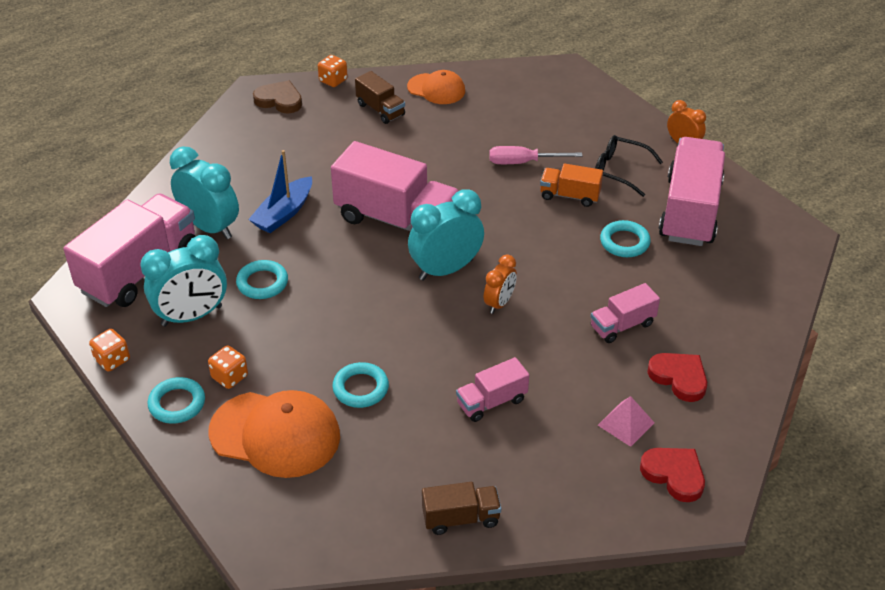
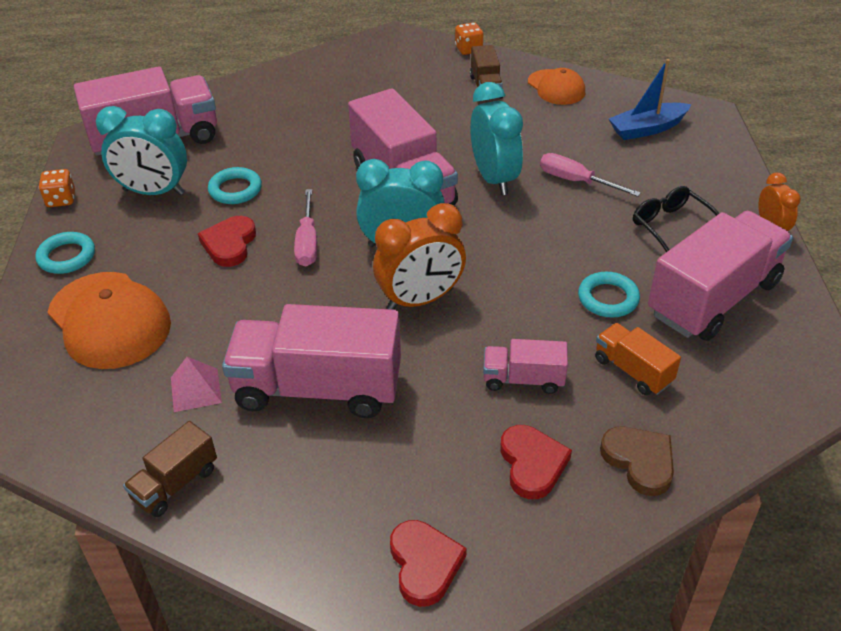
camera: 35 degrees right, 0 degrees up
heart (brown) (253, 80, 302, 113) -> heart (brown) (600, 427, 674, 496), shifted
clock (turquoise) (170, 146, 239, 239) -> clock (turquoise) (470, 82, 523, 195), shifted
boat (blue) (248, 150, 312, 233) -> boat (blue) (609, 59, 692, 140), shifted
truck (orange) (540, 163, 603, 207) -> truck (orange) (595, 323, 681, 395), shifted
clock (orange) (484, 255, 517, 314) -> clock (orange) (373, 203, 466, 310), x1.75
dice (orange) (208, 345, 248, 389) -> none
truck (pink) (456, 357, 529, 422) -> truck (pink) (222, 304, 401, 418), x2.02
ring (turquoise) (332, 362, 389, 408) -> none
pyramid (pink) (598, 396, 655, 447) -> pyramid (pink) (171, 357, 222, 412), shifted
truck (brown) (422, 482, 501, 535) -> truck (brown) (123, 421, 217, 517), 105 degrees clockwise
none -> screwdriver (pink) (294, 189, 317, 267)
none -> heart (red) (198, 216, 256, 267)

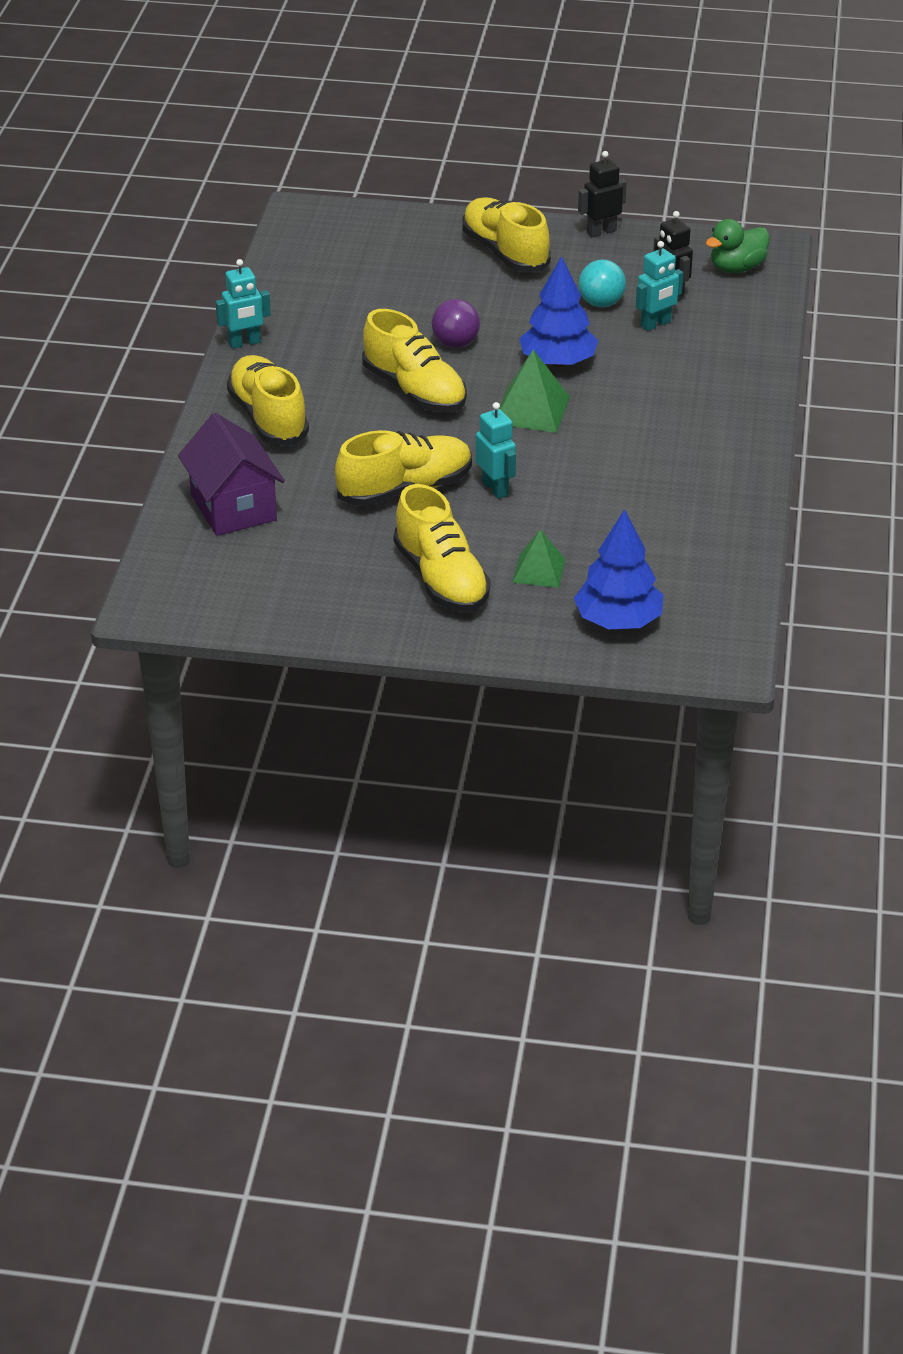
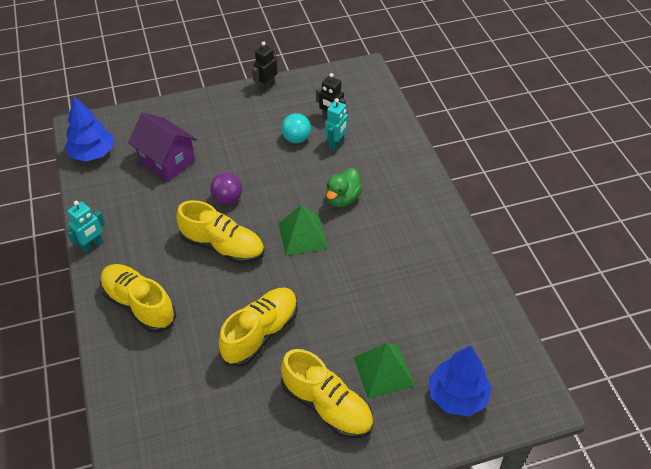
camera: 25 degrees left, 10 degrees up
shoe (yellow) (462, 197, 551, 272) -> none
duck (green) (706, 219, 769, 273) -> duck (green) (326, 168, 363, 207), shifted
tree (blue) (519, 256, 598, 367) -> tree (blue) (64, 96, 114, 162), shifted
robot (turquoise) (476, 402, 516, 499) -> none
house (purple) (178, 413, 285, 536) -> house (purple) (128, 113, 197, 181), shifted
pyramid (green) (513, 529, 565, 588) -> pyramid (green) (354, 343, 415, 399), x1.50

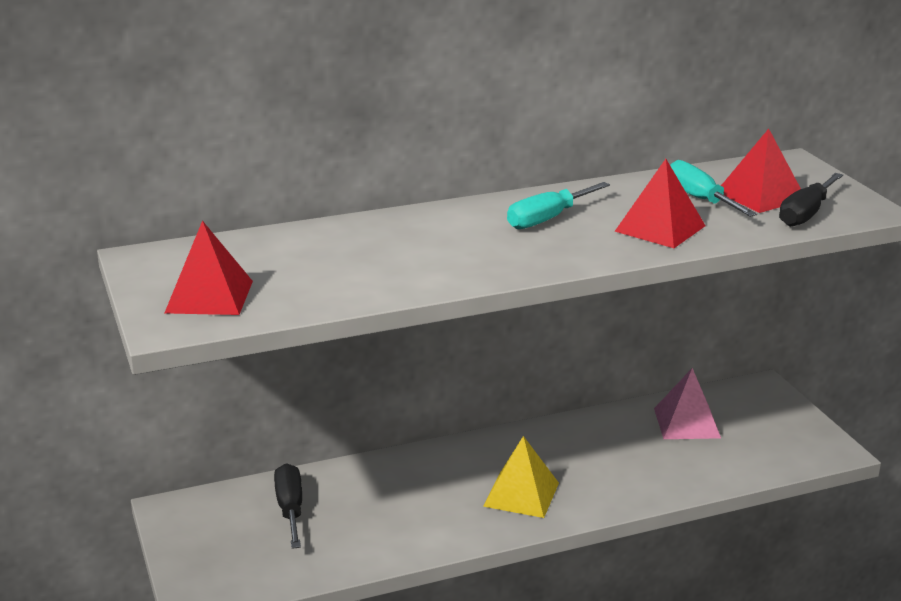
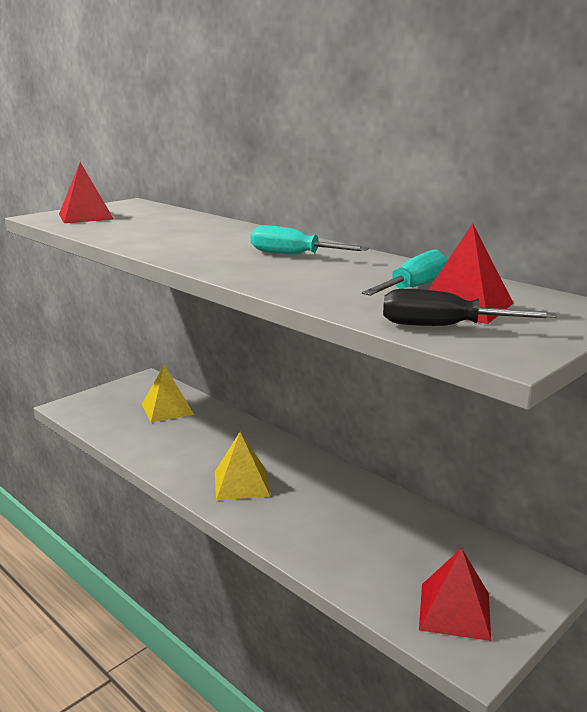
camera: 65 degrees right, 5 degrees down
pyramid (red) (614, 159, 705, 248) -> pyramid (red) (419, 548, 491, 641), shifted
pyramid (pink) (654, 368, 721, 439) -> none
screwdriver (black) (274, 463, 302, 549) -> pyramid (yellow) (142, 365, 194, 422)

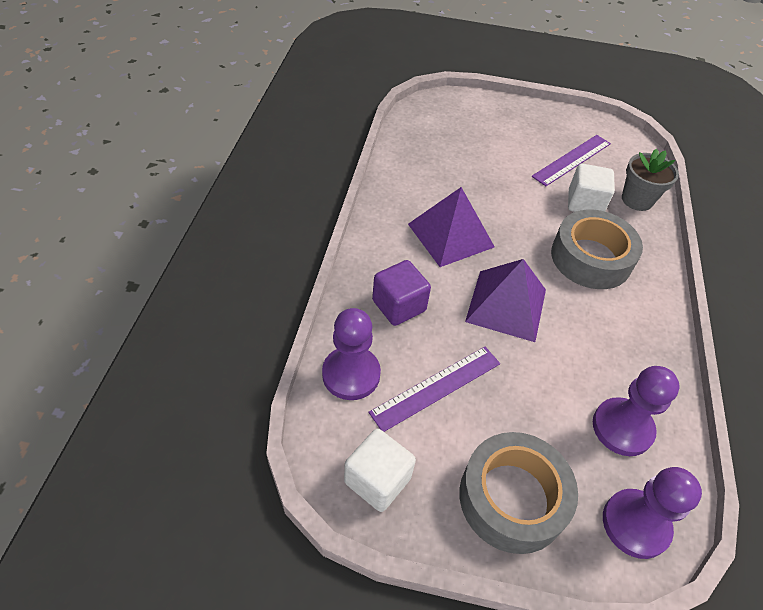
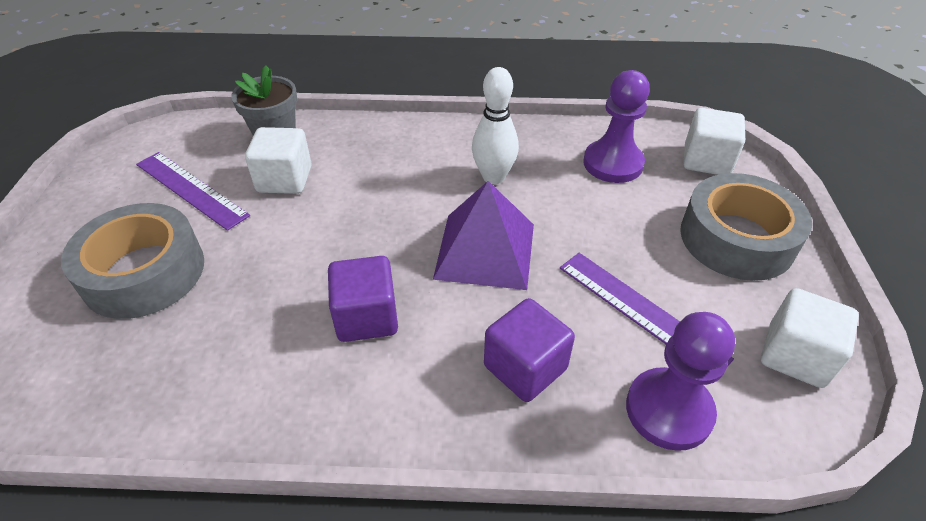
camera: 95 degrees left, 5 degrees down
pyramid (purple) (408, 187, 495, 267) -> cube (purple) (328, 256, 398, 342)
tape (grey) (551, 210, 643, 289) -> tape (grey) (61, 203, 204, 319), shifted
pawn (purple) (603, 467, 702, 559) -> cube (white) (684, 108, 745, 175)
none -> bowling pin (white) (472, 67, 519, 184)

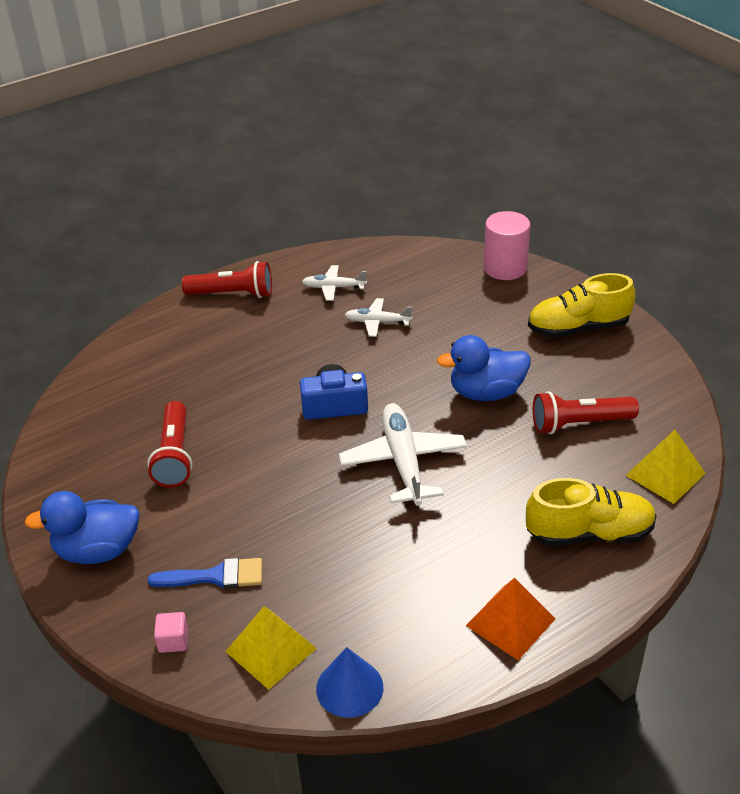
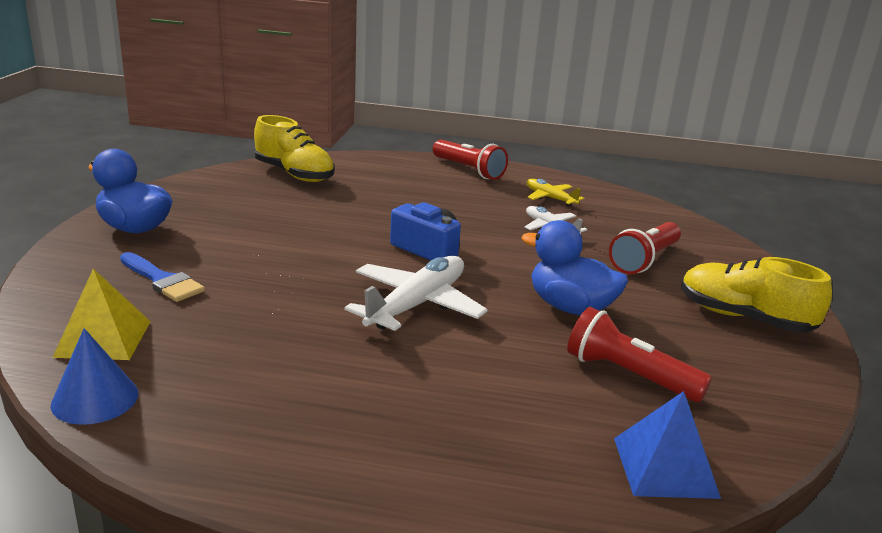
camera: 40 degrees right, 15 degrees down
cylinder (pink) (484, 211, 531, 280) -> none
plane (white) (302, 265, 367, 301) -> plane (yellow) (527, 179, 584, 206)
flashlight (red) (147, 401, 193, 487) -> flashlight (red) (609, 222, 681, 274), shifted
pyramid (yellow) (626, 430, 706, 504) -> pyramid (blue) (614, 391, 721, 499)
shoe (yellow) (526, 478, 657, 546) -> shoe (yellow) (254, 115, 335, 182), shifted
pyramid (orange) (466, 578, 555, 660) -> none
cube (pink) (154, 612, 188, 653) -> none

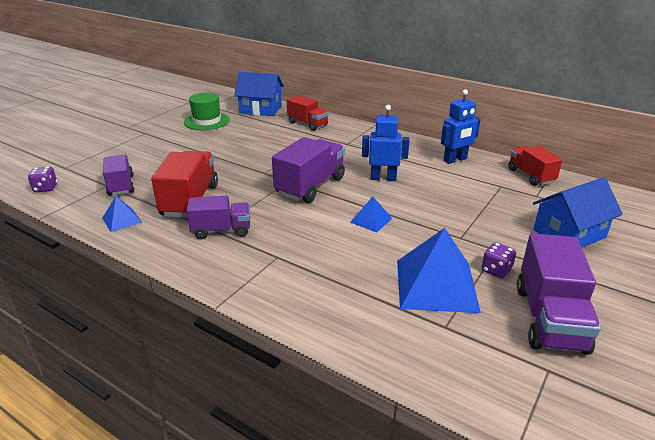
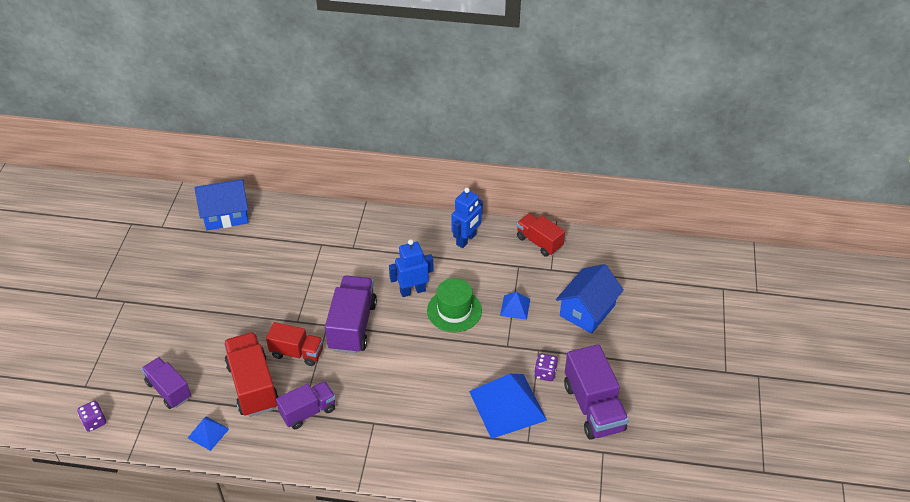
camera: 25 degrees left, 15 degrees up
hat (green) (184, 93, 230, 130) -> hat (green) (427, 278, 482, 332), shifted
truck (red) (287, 95, 329, 131) -> truck (red) (266, 322, 323, 366), shifted
pyramid (blue) (350, 196, 393, 233) -> pyramid (blue) (500, 292, 530, 320), shifted

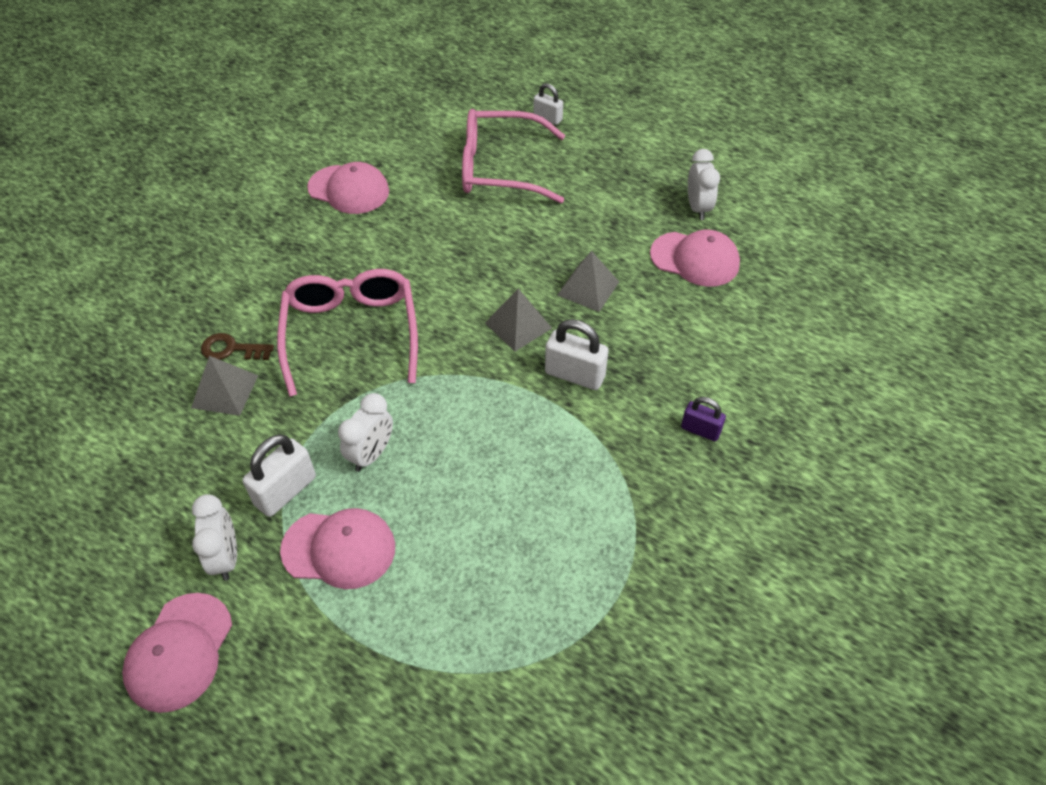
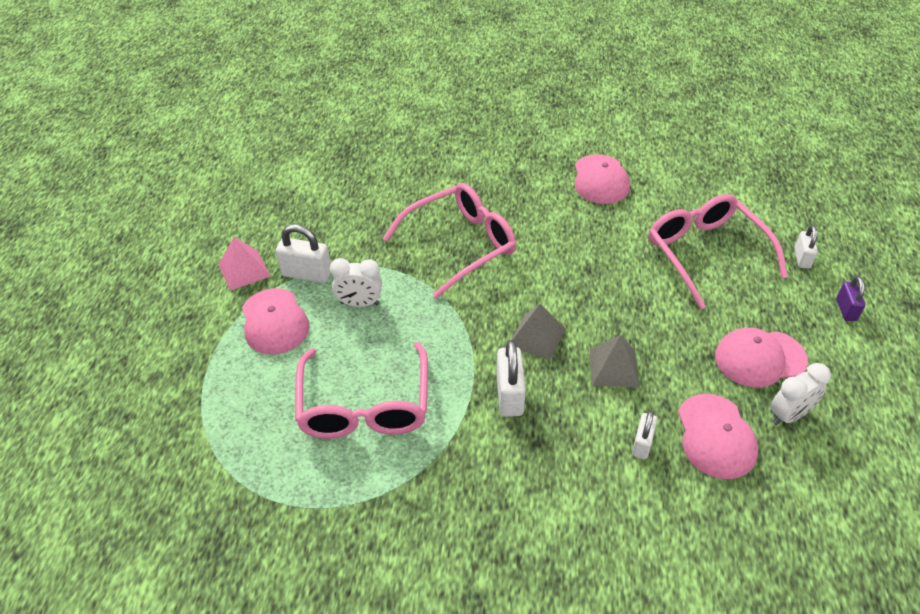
camera: 65 degrees right, 5 degrees down
key (brown) (201, 333, 274, 360) -> none
pyramid (grey) (191, 356, 258, 416) -> none
padlock (purple) (681, 397, 726, 441) -> padlock (purple) (836, 276, 866, 321), shifted
clock (white) (192, 494, 237, 581) -> pyramid (pink) (218, 237, 270, 291)
cap (pink) (122, 593, 232, 713) -> cap (pink) (715, 328, 808, 388), shifted
none -> glasses (pink) (295, 342, 428, 439)
none -> padlock (white) (632, 410, 657, 459)

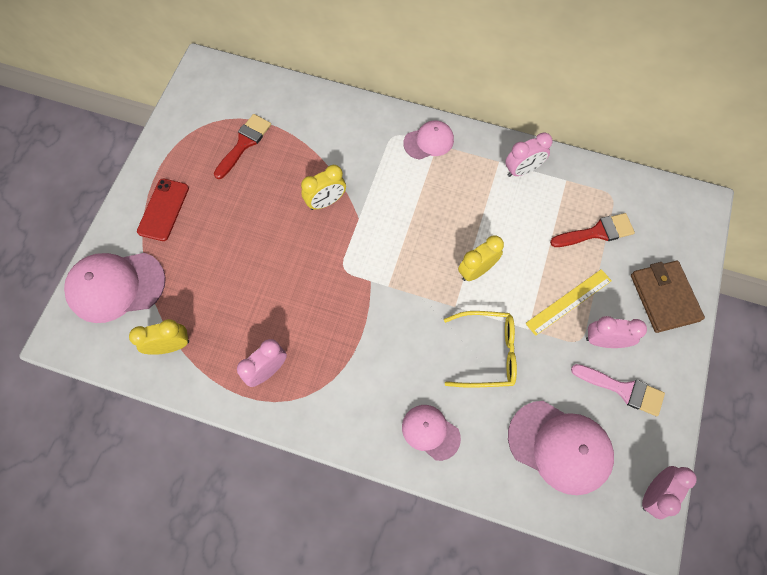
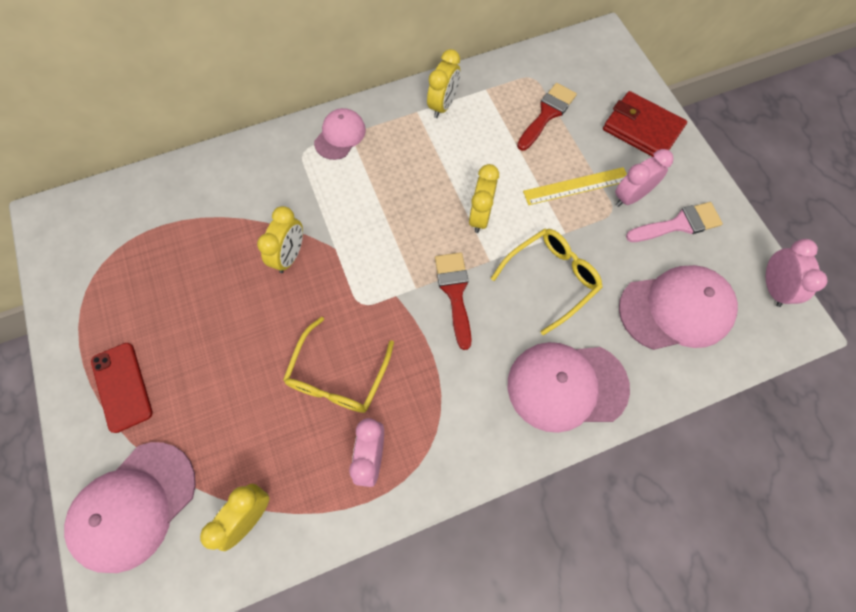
camera: 40 degrees left, 0 degrees up
brush (red) (214, 114, 271, 179) -> brush (red) (435, 252, 472, 350), shifted
clock (pink) (505, 132, 553, 177) -> clock (yellow) (427, 49, 460, 118)
wallet (brown) (631, 261, 705, 333) -> wallet (red) (603, 91, 687, 157)
ruler (yellow) (525, 269, 612, 336) -> ruler (yellow) (523, 167, 627, 205), 60 degrees clockwise
cap (pink) (402, 405, 461, 461) -> cap (pink) (508, 342, 630, 433), x1.71
none -> glasses (yellow) (283, 317, 394, 413)

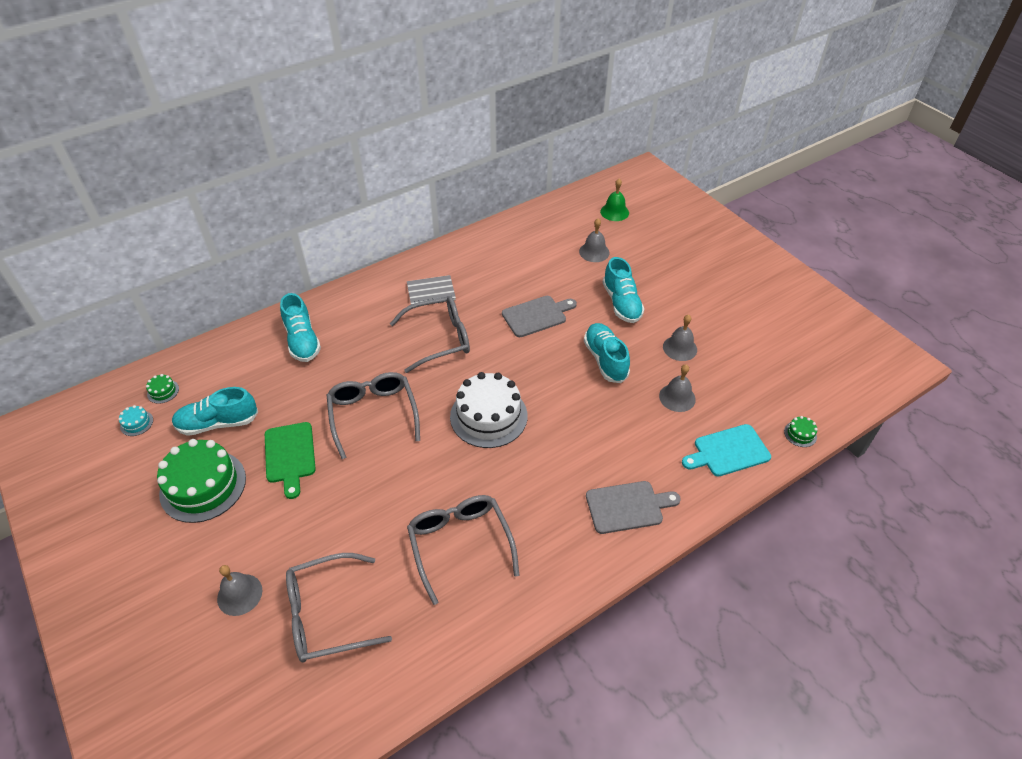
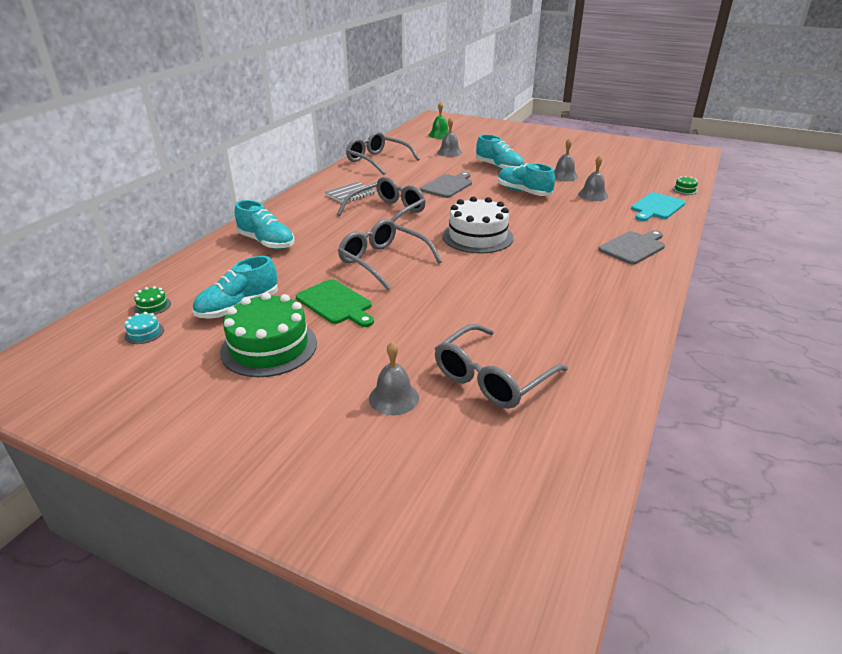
camera: 30 degrees left, 15 degrees down
glasses (grey) (407, 495, 519, 605) -> glasses (grey) (346, 131, 420, 175), shifted

